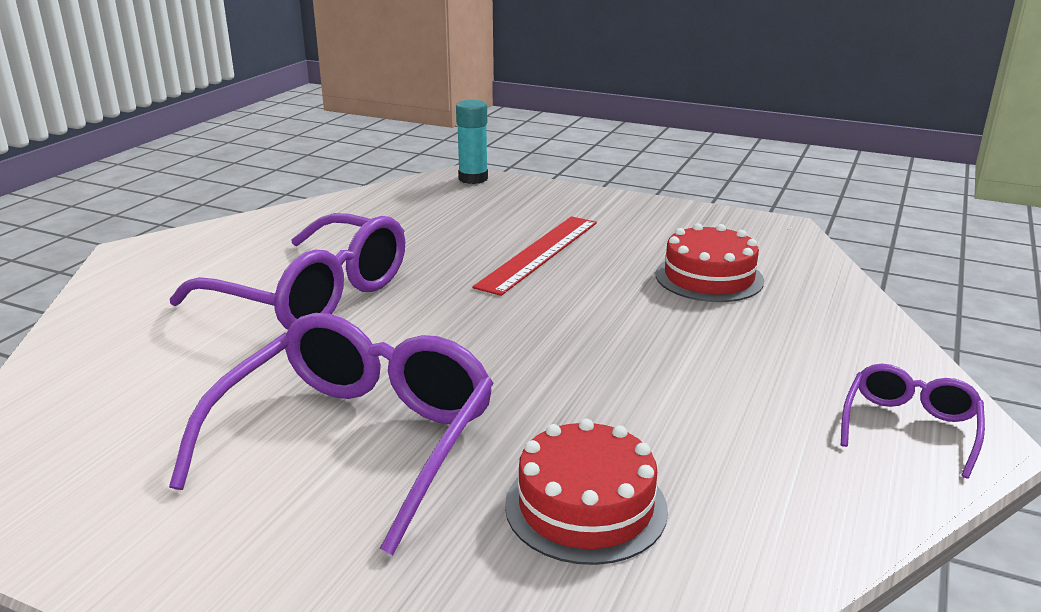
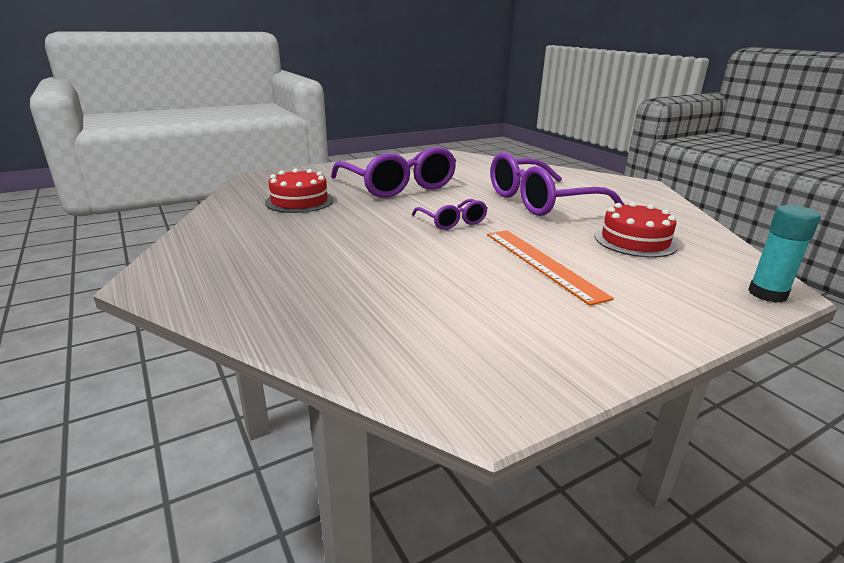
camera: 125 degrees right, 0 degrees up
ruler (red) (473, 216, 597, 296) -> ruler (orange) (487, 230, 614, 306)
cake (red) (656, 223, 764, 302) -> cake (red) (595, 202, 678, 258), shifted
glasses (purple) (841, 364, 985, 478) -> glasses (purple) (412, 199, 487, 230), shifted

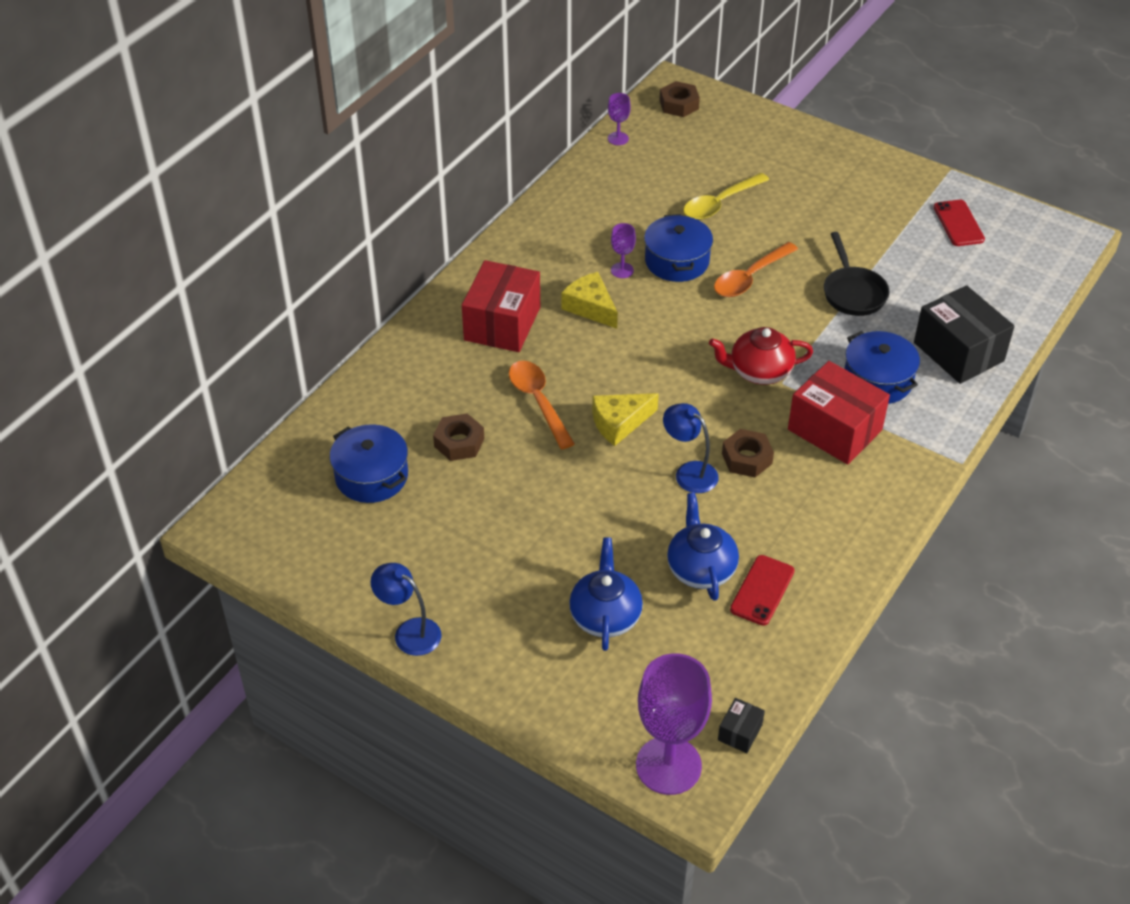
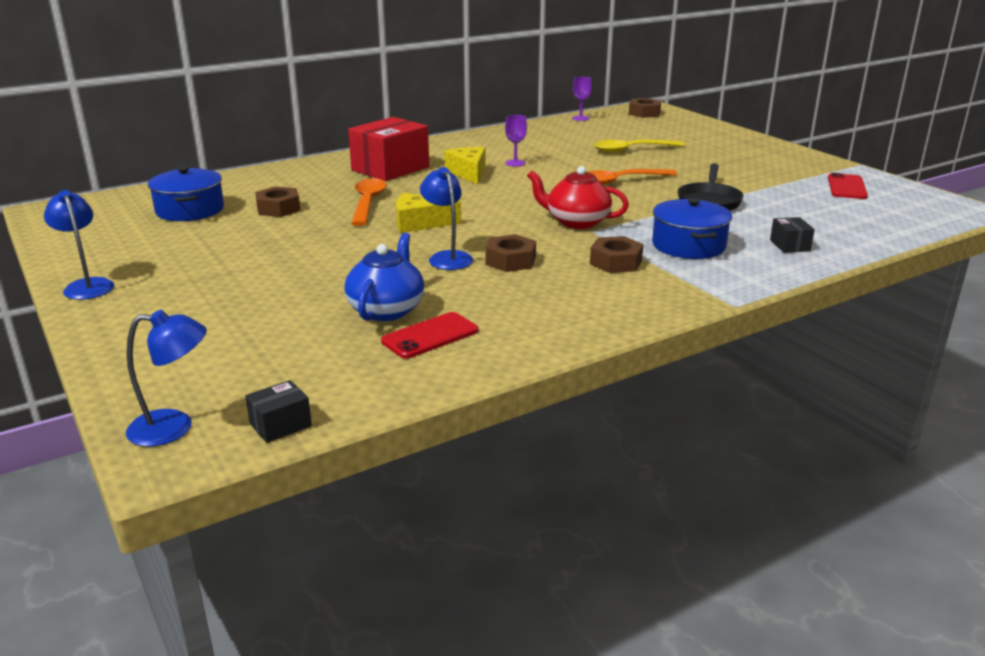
camera: 25 degrees right, 20 degrees down
pot (blue) (644, 214, 713, 282) -> none
box (black) (914, 285, 1014, 384) -> box (black) (770, 217, 815, 253), x0.45
box (red) (788, 361, 890, 465) -> nut (brown) (590, 236, 644, 273)
teapot (blue) (569, 537, 643, 651) -> none
goblet (purple) (636, 653, 712, 795) -> lamp (blue) (126, 310, 207, 447)

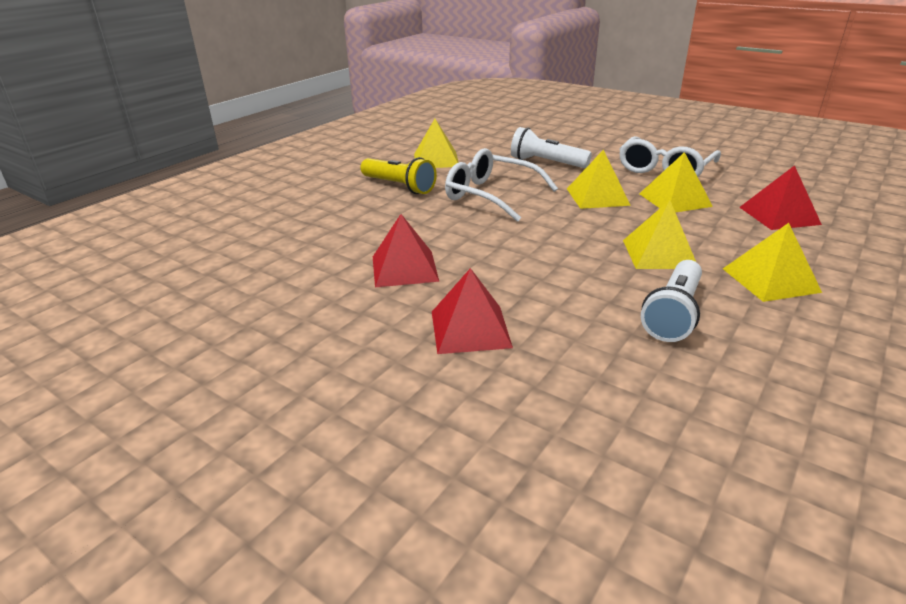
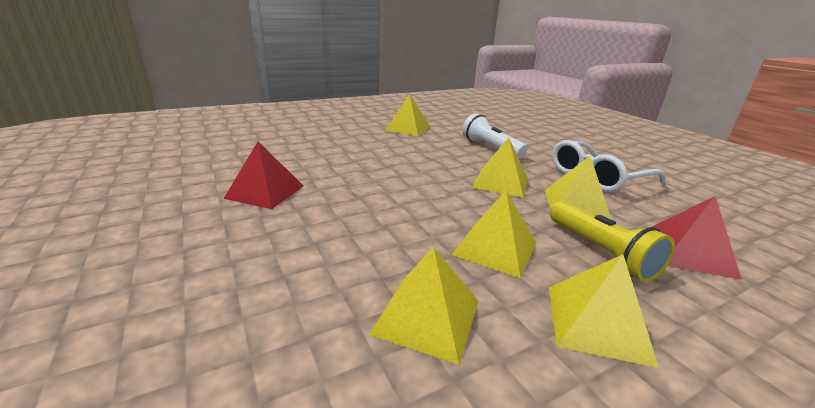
camera: 25 degrees right, 5 degrees down
glasses (white) (445, 148, 558, 222) -> none
flashlight (yellow) (360, 157, 437, 194) -> flashlight (yellow) (550, 201, 675, 282), shifted
flashlight (white) (641, 260, 702, 342) -> pyramid (yellow) (369, 247, 479, 365)
pyramid (red) (432, 268, 513, 354) -> none

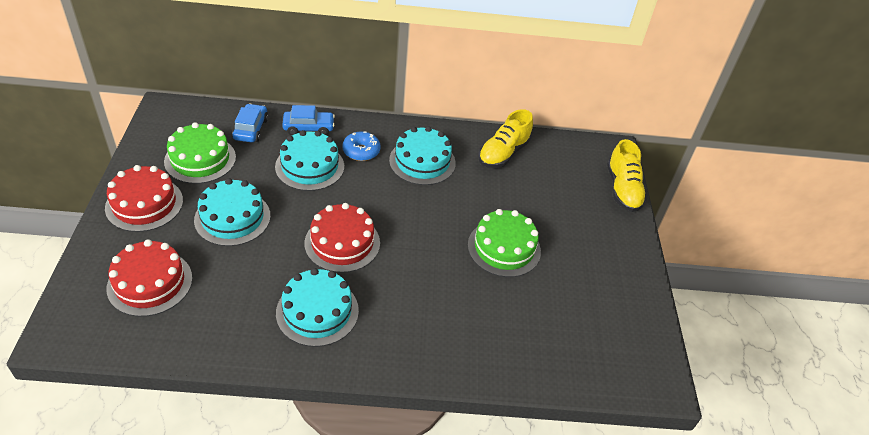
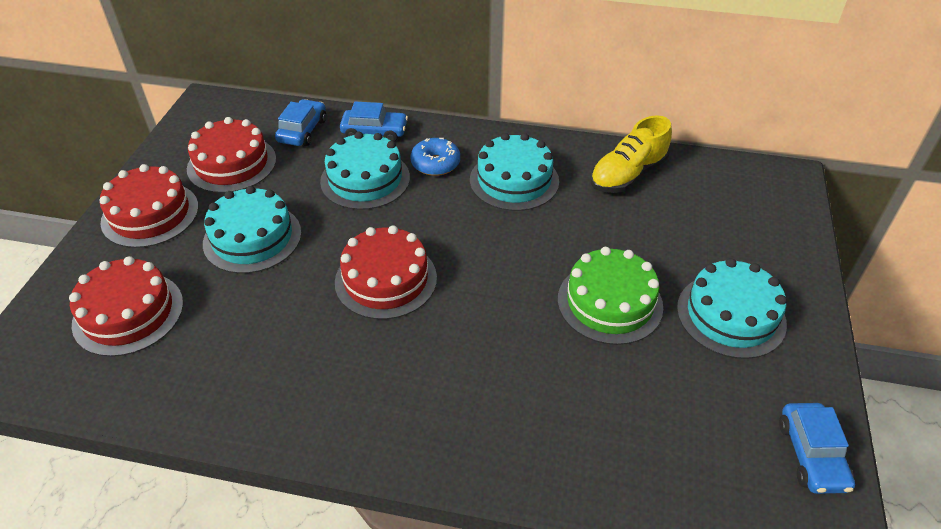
camera: 15 degrees right, 0 degrees up
cake (green) (164, 122, 236, 184) -> cake (red) (187, 117, 276, 193)
shoe (yellow) (607, 139, 647, 212) -> none
cake (turquoise) (276, 268, 359, 347) -> cake (turquoise) (677, 258, 787, 359), shifted
none -> car (blue) (779, 403, 855, 494)

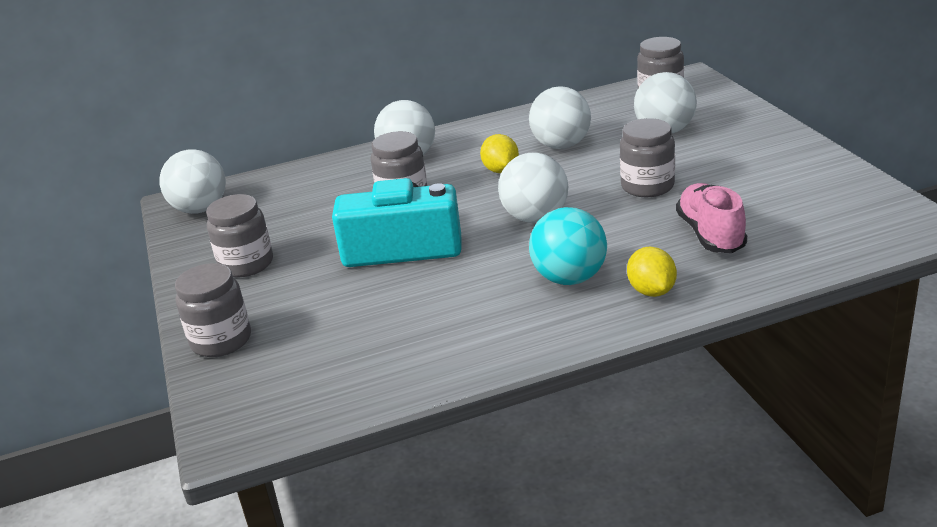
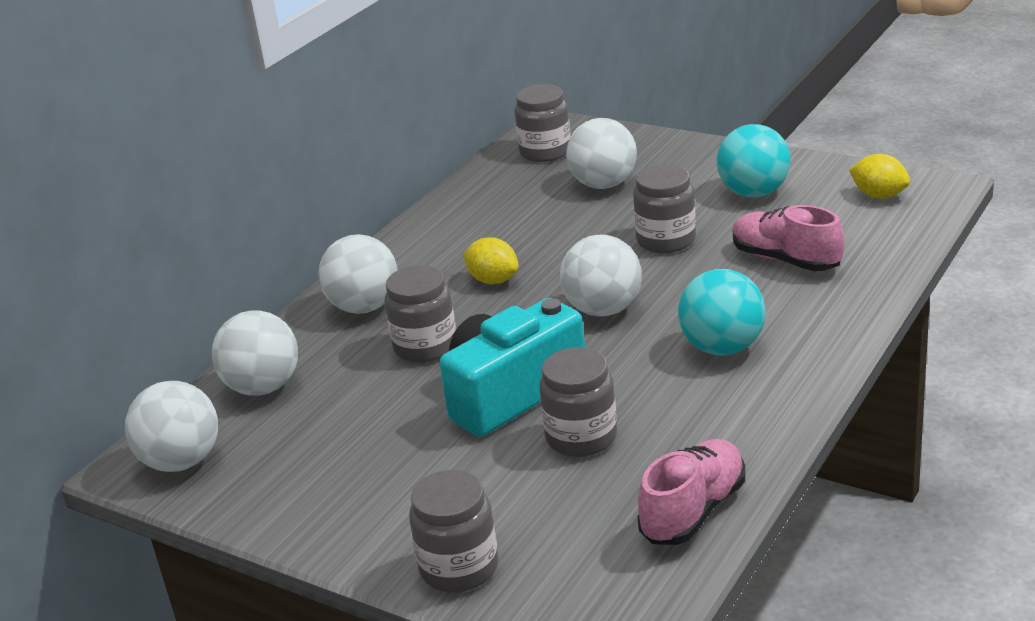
camera: 40 degrees left, 0 degrees up
ball (white) (529, 86, 591, 149) -> ball (white) (212, 311, 298, 396), shifted
jar (grey) (206, 194, 273, 278) -> jar (grey) (539, 347, 617, 457), shifted
lemon (yellow) (627, 247, 677, 297) -> lemon (yellow) (849, 154, 910, 199), shifted
none -> ball (turquoise) (717, 124, 791, 198)
none -> shoe (pink) (637, 439, 745, 545)

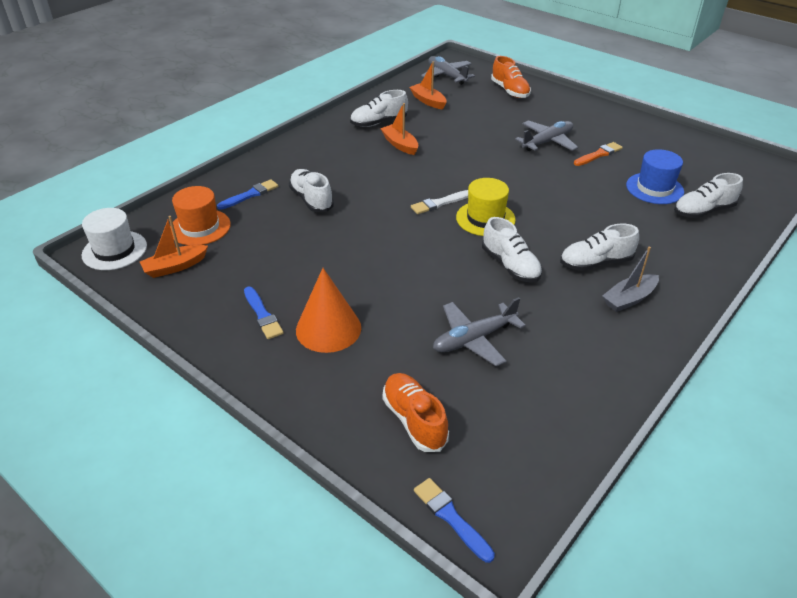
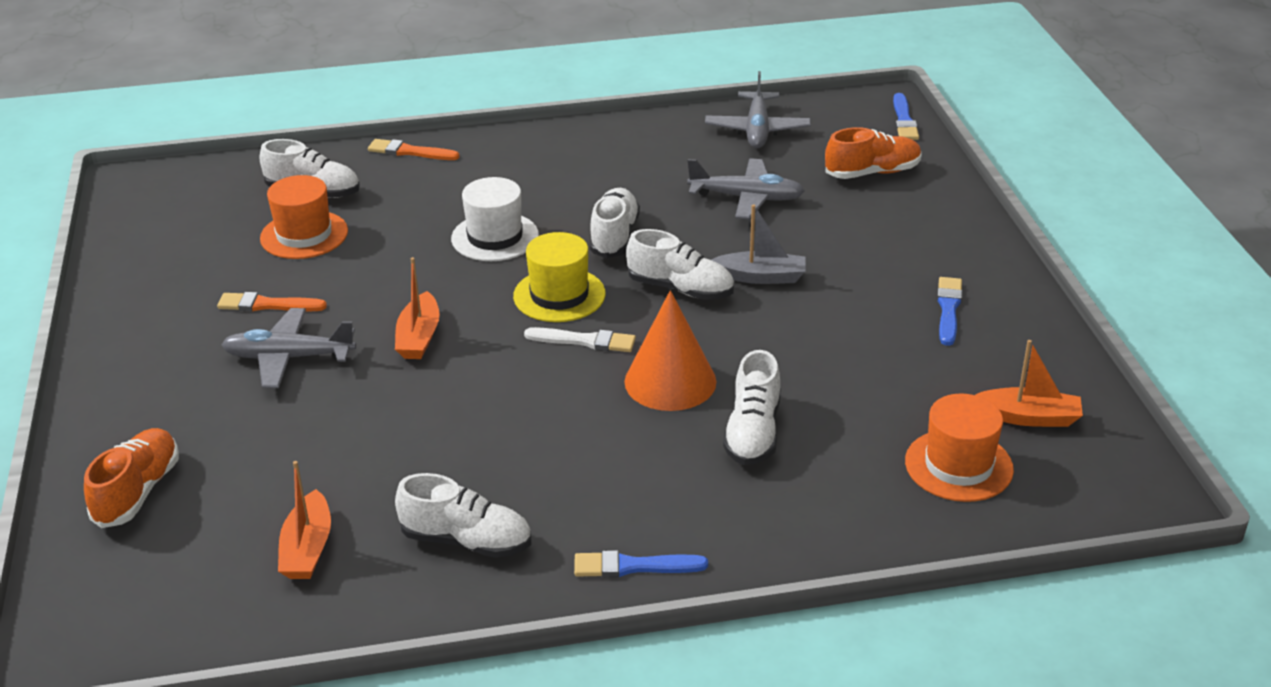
camera: 140 degrees left, 5 degrees down
plane (grey) (421, 56, 475, 85) -> plane (grey) (705, 71, 811, 148), shifted
boat (orange) (380, 103, 418, 155) -> boat (orange) (395, 257, 440, 359), shifted
hat (blue) (626, 149, 684, 204) -> hat (orange) (260, 175, 348, 259)
brush (blue) (217, 179, 278, 210) -> brush (blue) (574, 550, 708, 577), shifted
hat (white) (82, 208, 147, 270) -> hat (white) (451, 177, 539, 261), shifted
shoe (white) (560, 223, 639, 271) -> shoe (white) (626, 229, 734, 300), shifted
boat (grey) (602, 246, 659, 312) -> boat (grey) (711, 204, 806, 284), shifted
cone (orange) (296, 268, 361, 353) -> cone (orange) (624, 290, 716, 411), shifted
shoe (orange) (382, 373, 449, 452) -> shoe (orange) (825, 127, 921, 179), 120 degrees counterclockwise
none -> brush (orange) (368, 139, 460, 160)

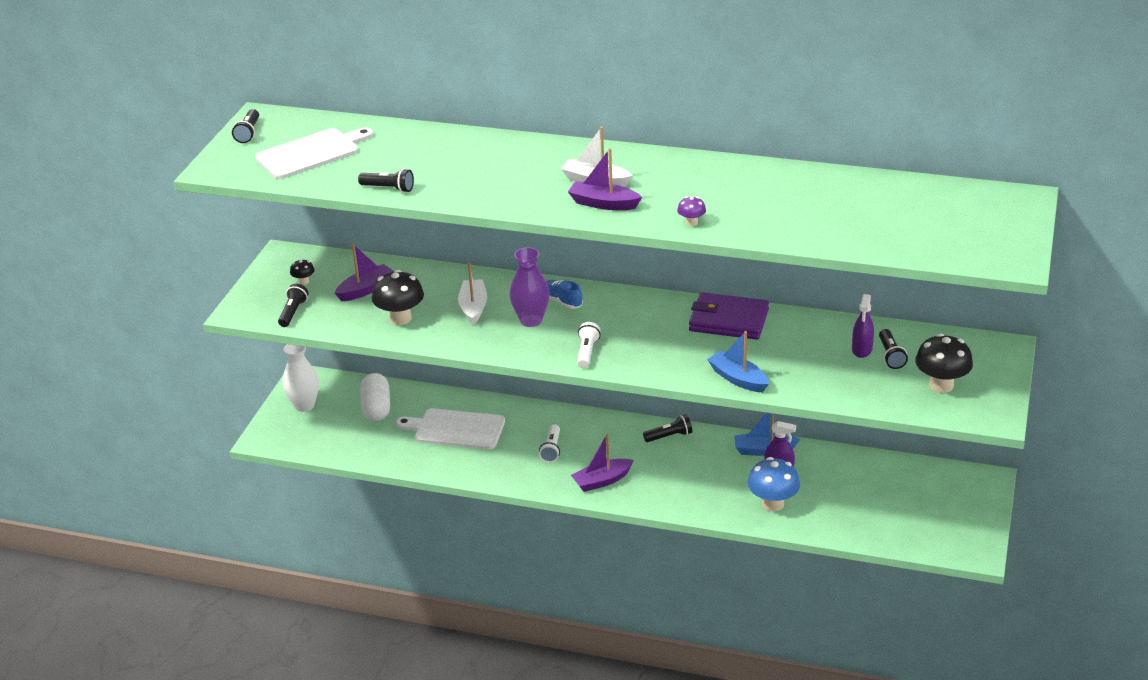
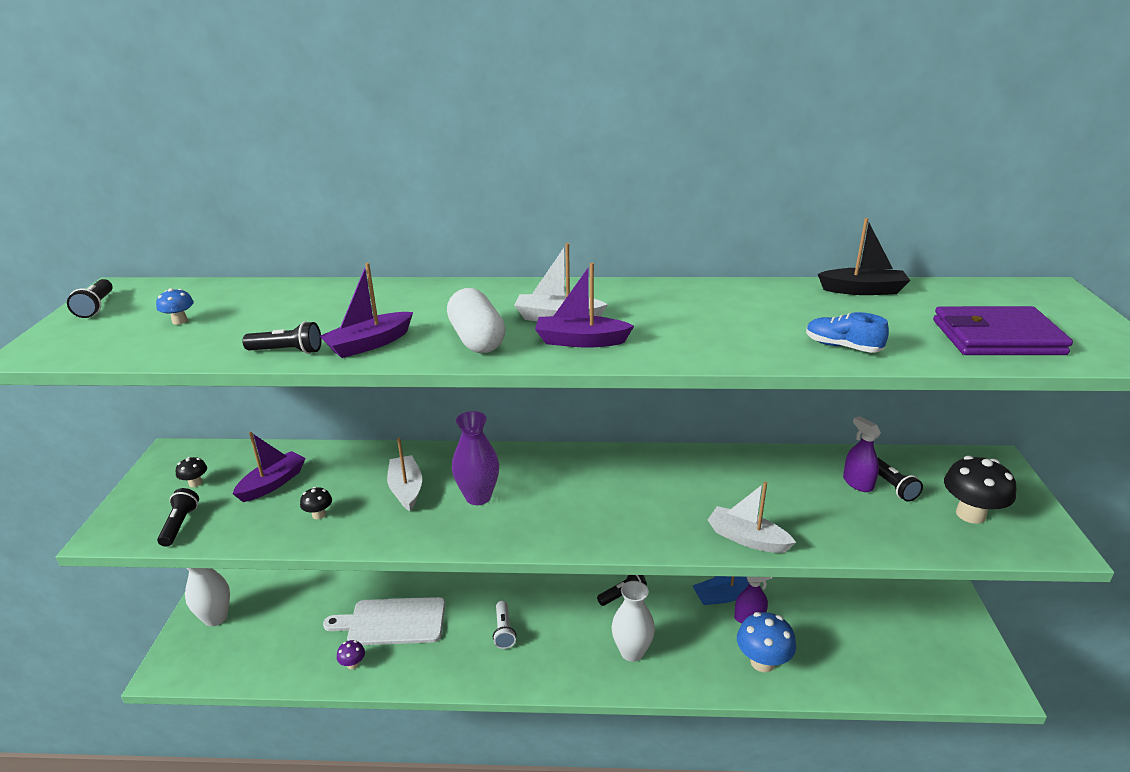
camera: 15 degrees left, 5 degrees down
cutting board (white) (255, 127, 374, 179) -> mushroom (blue) (156, 288, 194, 325)
mushroom (purple) (677, 197, 706, 226) -> mushroom (purple) (337, 640, 365, 669), shifted
mushroom (black) (372, 270, 424, 325) -> mushroom (black) (300, 487, 332, 519), x0.49
shoe (blue) (546, 280, 583, 309) -> shoe (blue) (806, 312, 889, 353), shifted
wallet (purple) (689, 292, 769, 340) -> wallet (purple) (933, 306, 1073, 355), shifted
spray bottle (purple) (852, 294, 874, 358) -> spray bottle (purple) (843, 416, 881, 492), 150 degrees clockwise
flashlight (white) (577, 322, 601, 368) -> none
boat (blue) (707, 331, 769, 392) -> boat (white) (708, 482, 796, 553)
capsule (white) (360, 373, 390, 421) -> capsule (white) (447, 288, 506, 353), shifted
boat (purple) (571, 434, 634, 492) -> boat (purple) (320, 263, 413, 358), shifted
none -> boat (black) (818, 218, 911, 295)
none -> vase (white) (612, 581, 655, 662)

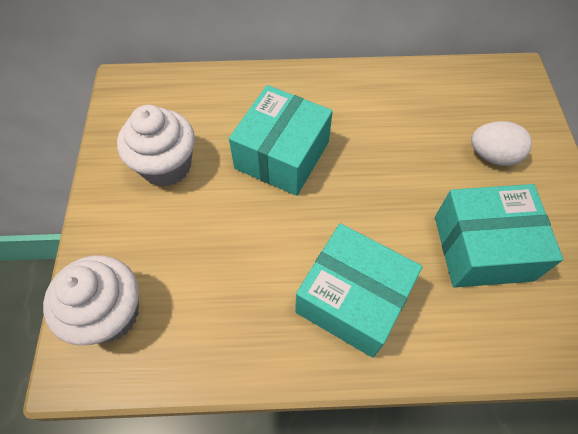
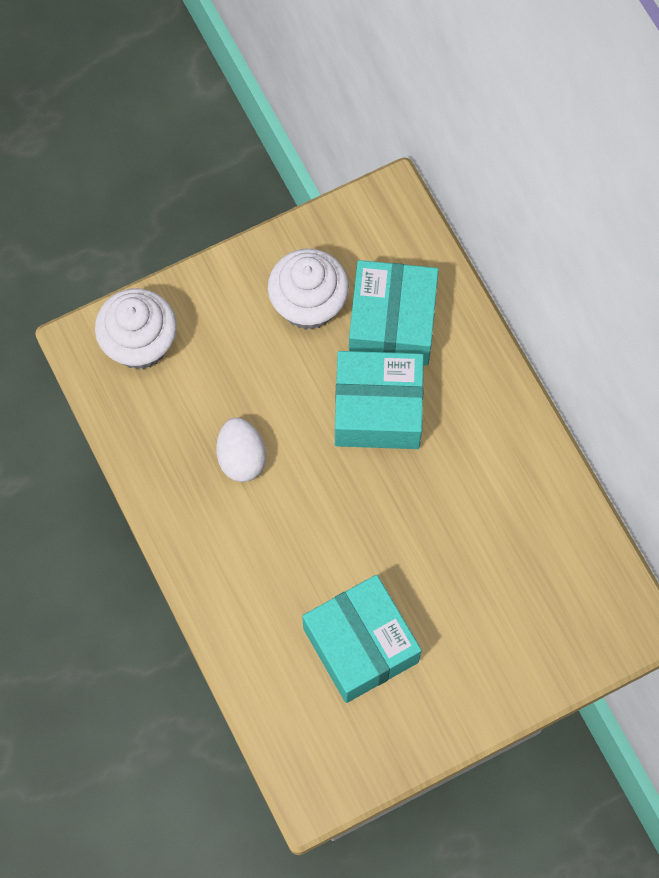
camera: 65 degrees right, 10 degrees up
egg (white) (471, 121, 532, 166) -> egg (white) (216, 417, 266, 482), shifted
box (turquoise) (295, 223, 422, 358) -> box (turquoise) (349, 260, 439, 366), shifted

